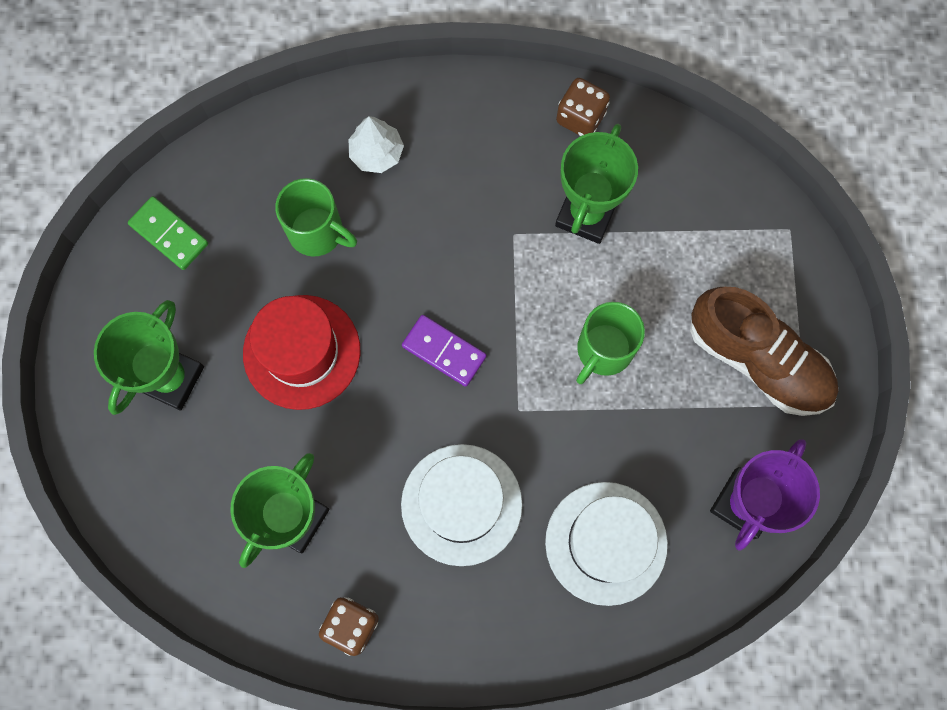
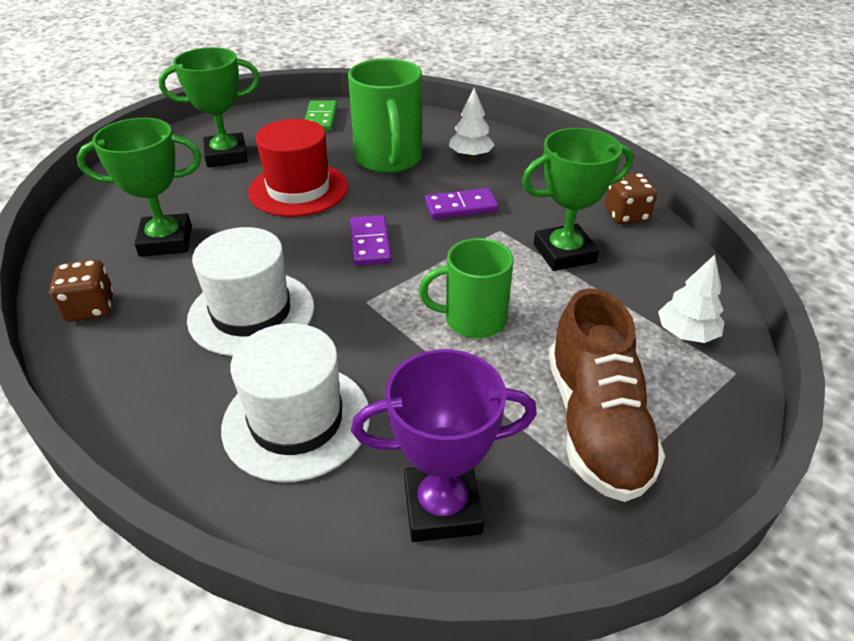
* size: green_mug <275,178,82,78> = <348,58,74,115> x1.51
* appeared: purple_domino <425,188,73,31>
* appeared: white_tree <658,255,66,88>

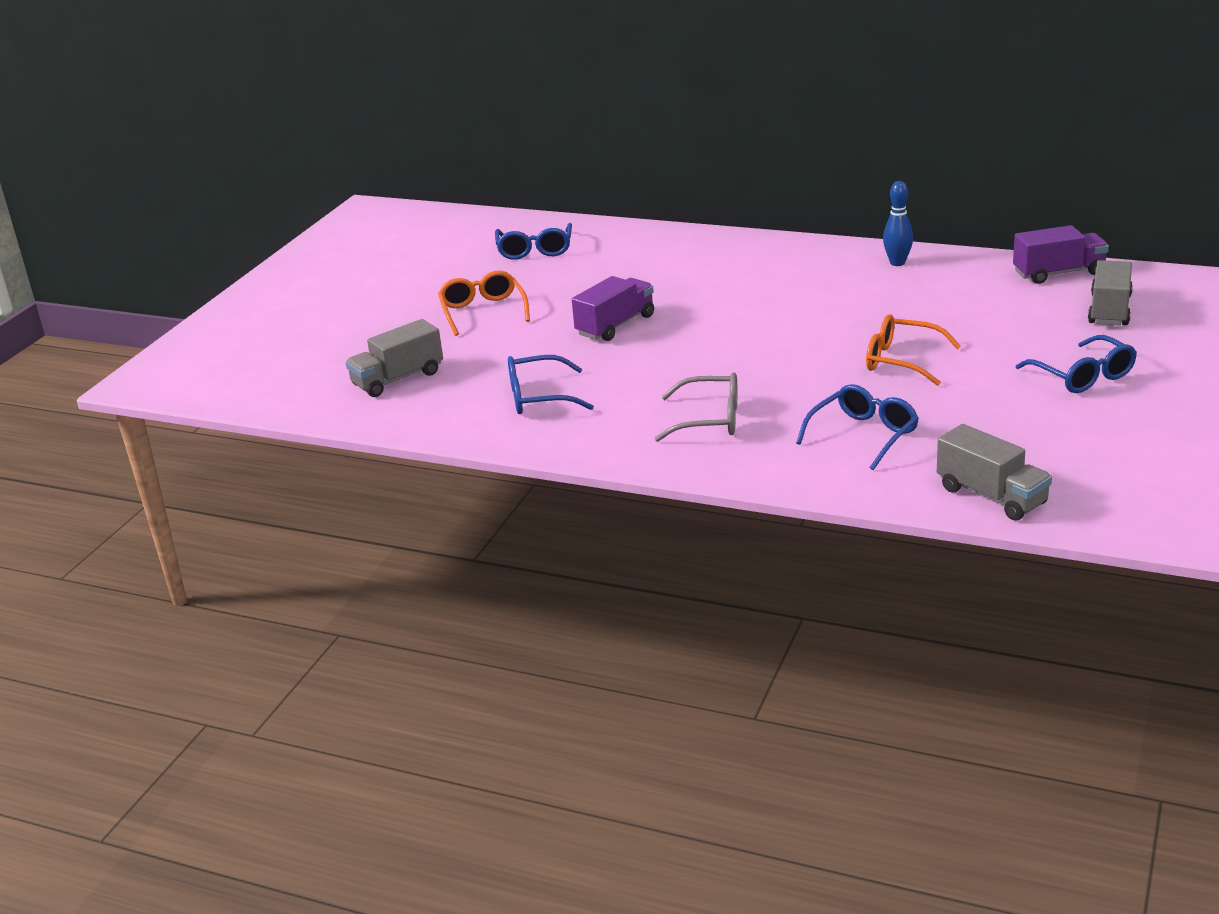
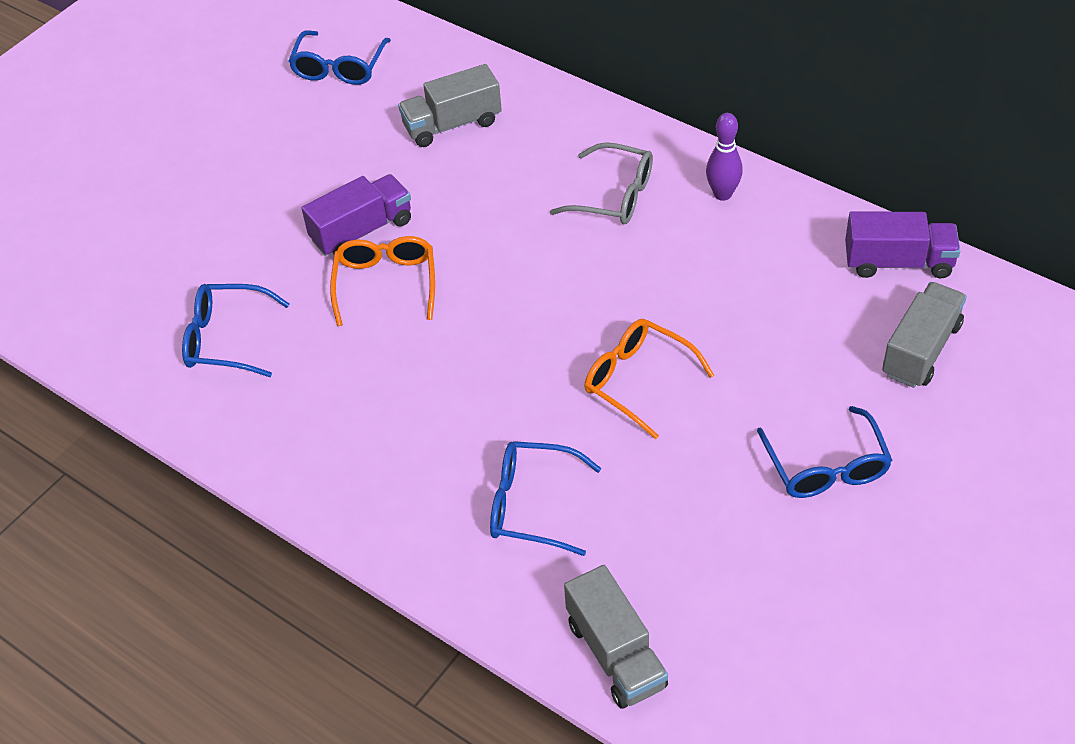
* relocated: orange_glasses <438,271,92,65> to <330,236,105,90>
* relocated: grey_truck <346,319,97,78> to <398,64,104,83>
* spun: blue_glasses <796,384,123,86> = <490,441,112,115> 135 degrees counterclockwise
* relocated: grey_glasses <654,372,83,70> to <550,142,103,82>
* colour: blue_bowling_pin <883,181,30,85> to purple_bowling_pin <706,113,37,88>

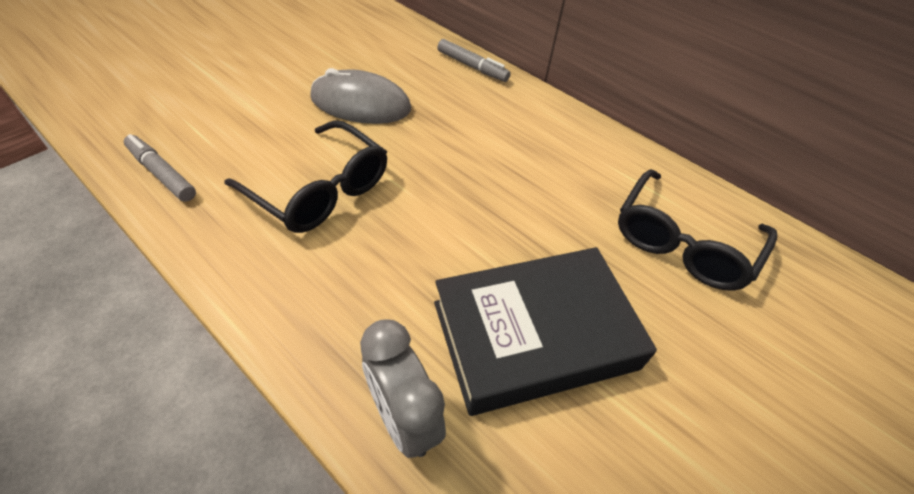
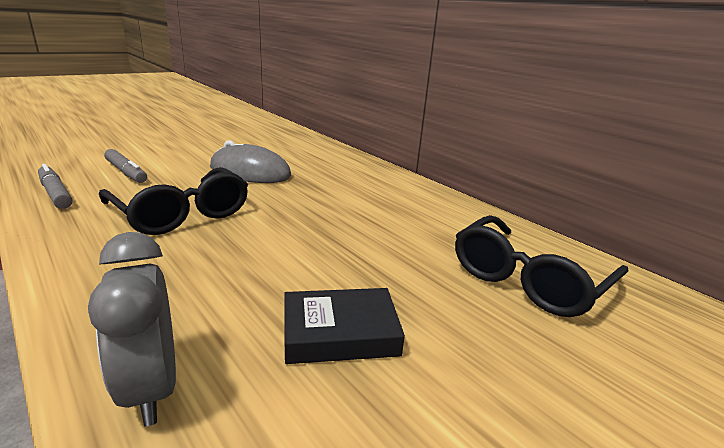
* relocated: grey_marker <437,39,74,43> to <104,149,43,34>
* size: black_book <434,247,223,169> = <285,288,120,76> x0.55

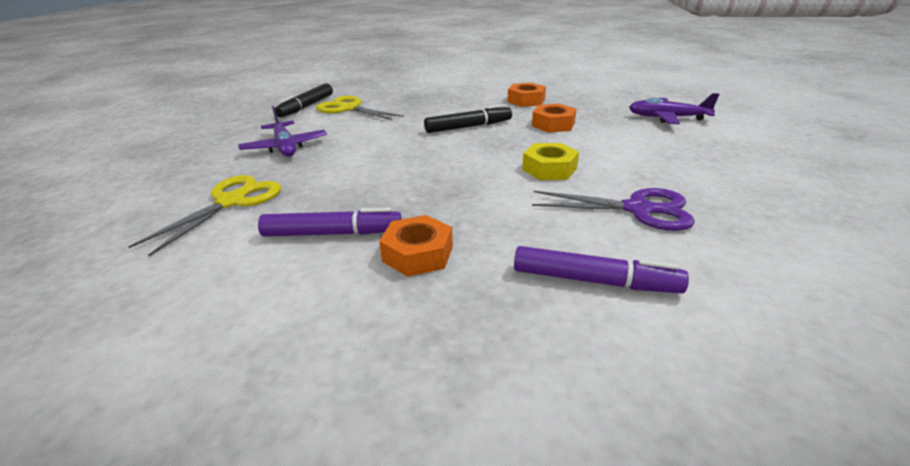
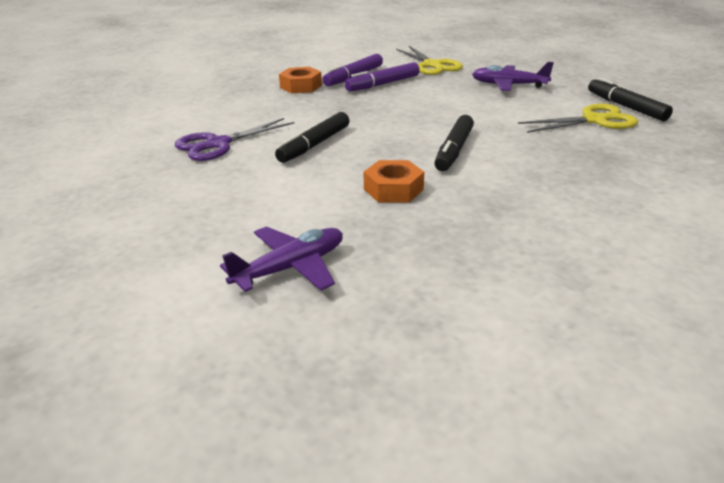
* exchanged: yellow_nut <522,143,57,37> to black_marker <275,112,74,51>
* relocated: purple_marker <514,246,175,47> to <345,62,75,29>
* missing: orange_nut <507,83,39,24>

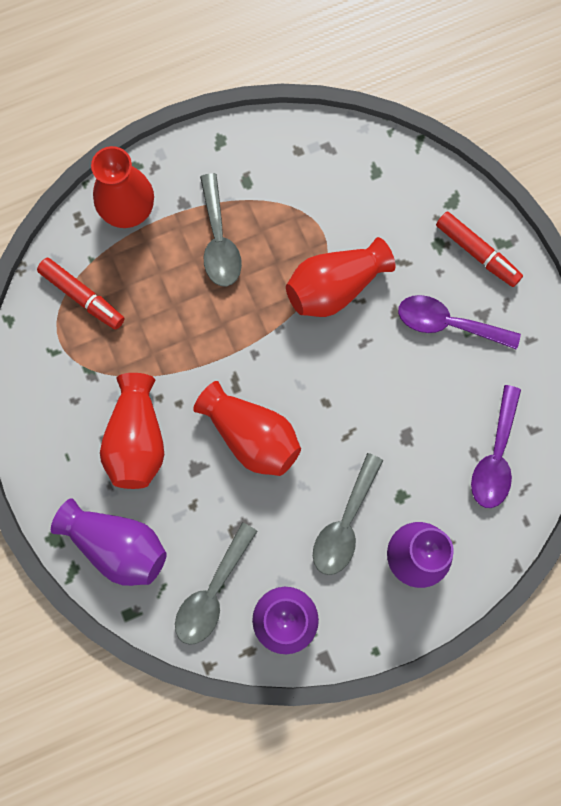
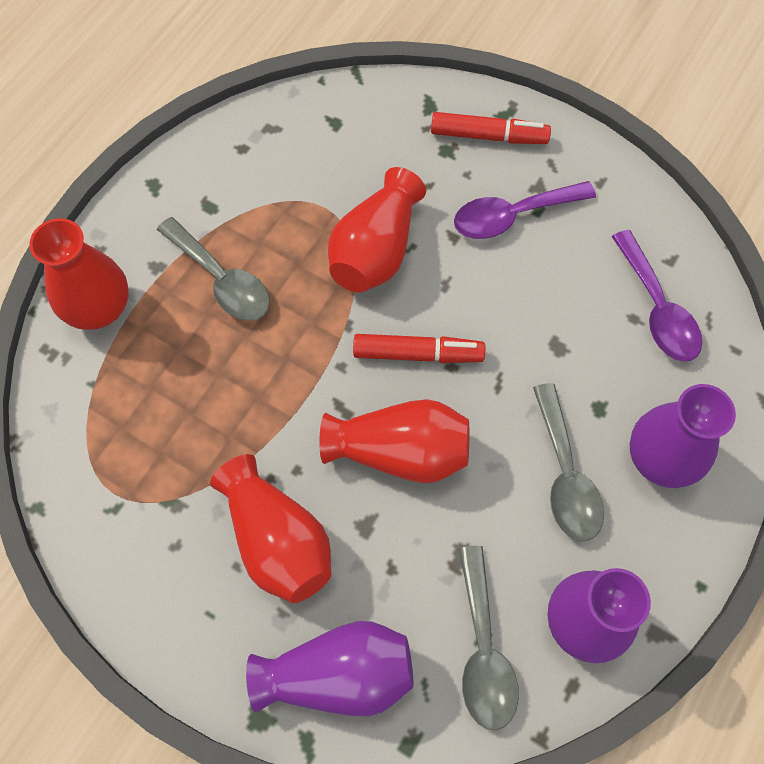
* relocated: red_marker <37,258,87,72> to <353,334,132,29>

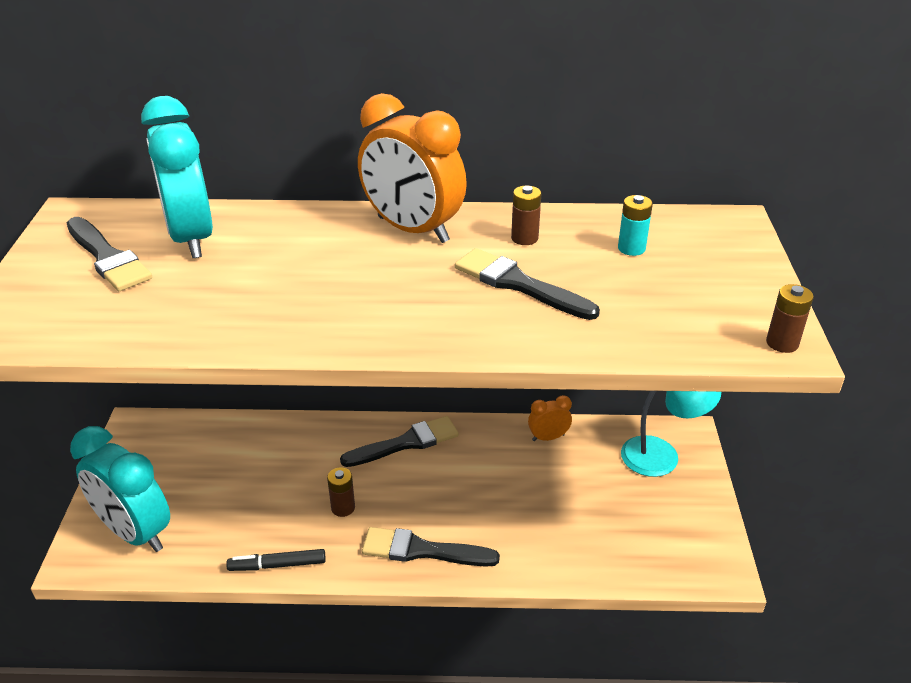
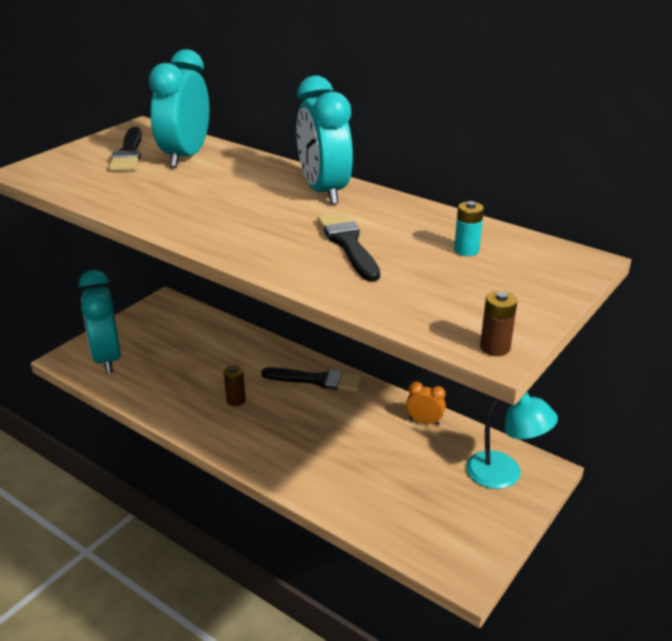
* colour: orange_clock <358,93,109,150> to turquoise_clock <297,75,56,130>
* missing: black_marker <226,549,100,22>
* missing: black_brush <362,527,138,40>
* missing: brown_battery <511,186,30,59>

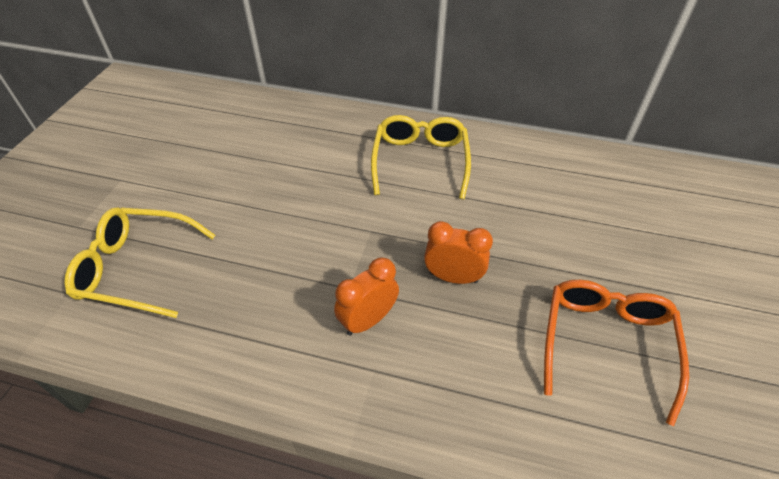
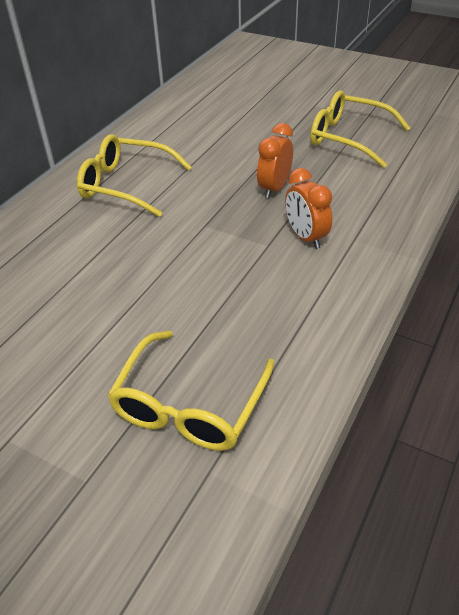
* colour: orange_glasses <544,280,145,146> to yellow_glasses <310,91,100,77>

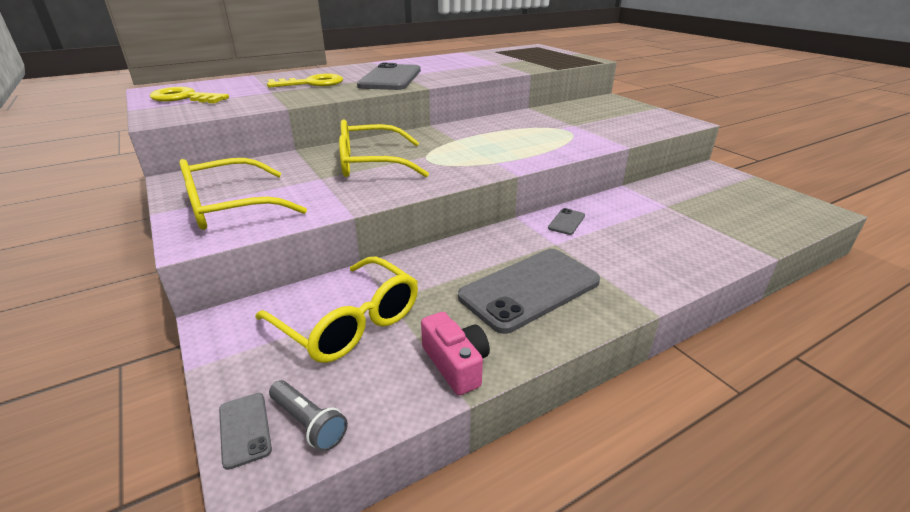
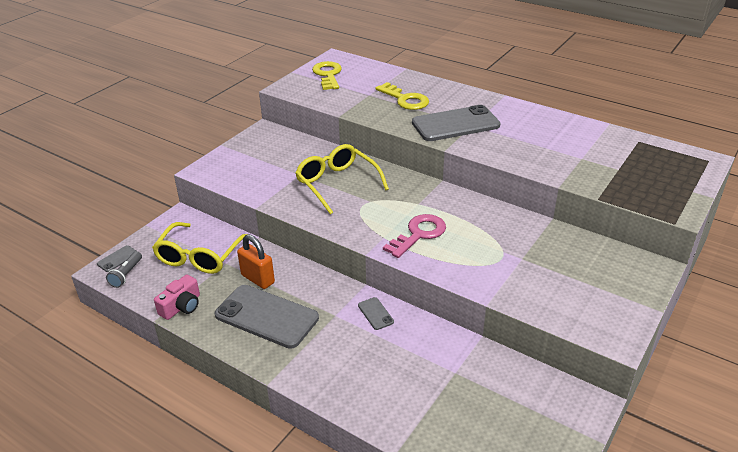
* appeared: orange_padlock <237,234,38,55>
* spun: grey_phone <548,208,37,27> = <358,297,36,33> 60 degrees clockwise
* appeared: pink_key <383,214,63,44>
* missing: yellow_glasses <179,158,128,72>

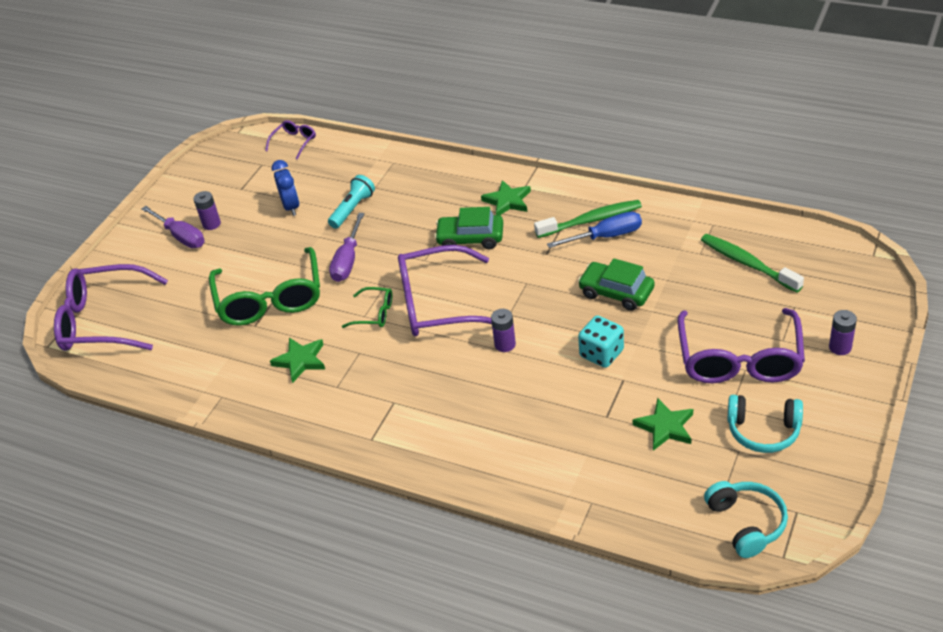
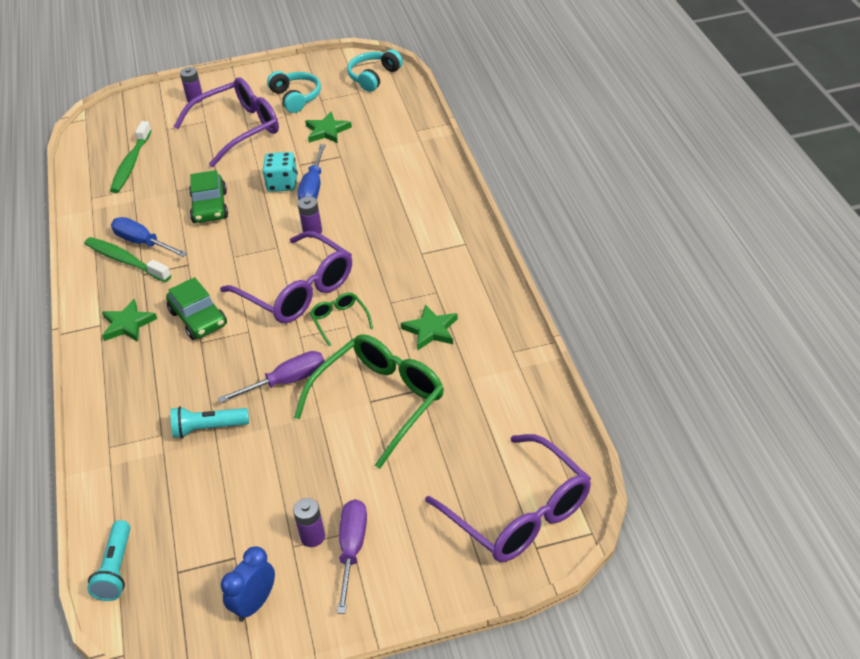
* exchanged: purple_glasses <265,120,51,40> to turquoise_flashlight <87,520,44,81>
* relocated: blue_clock <271,160,28,56> to <221,546,54,76>
* appeared: blue_screwdriver <298,144,28,56>

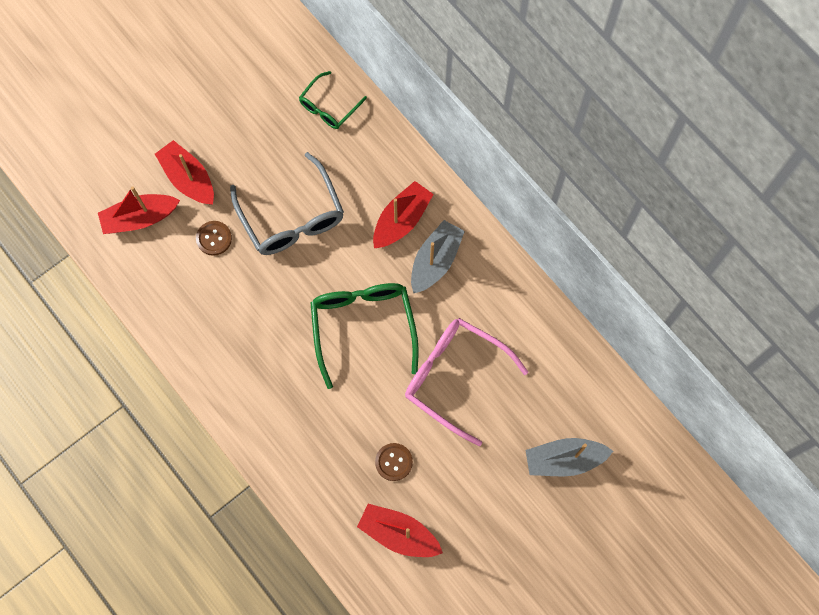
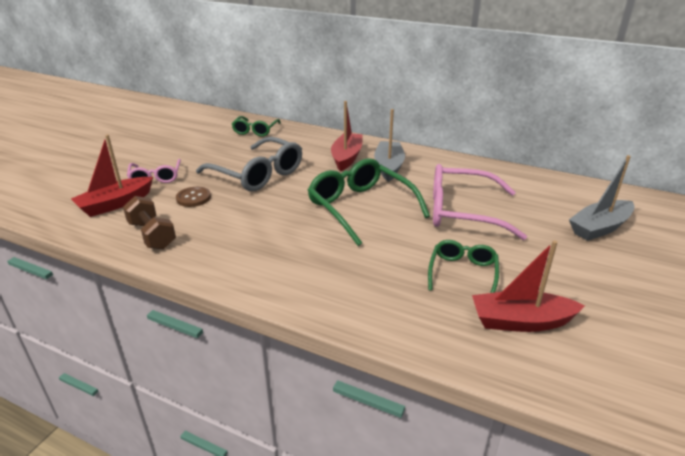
* appeared: brown_dumbbell <123,196,53,53>
* exchanged: red_boat <155,140,59,65> to pink_glasses <127,159,54,24>
* exchanged: brown_button <375,443,38,38> to green_glasses <428,240,71,53>

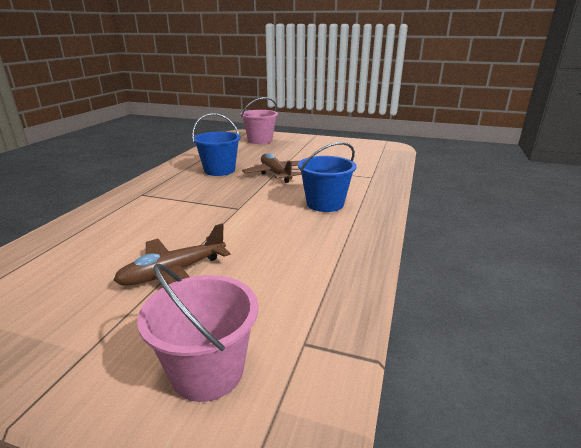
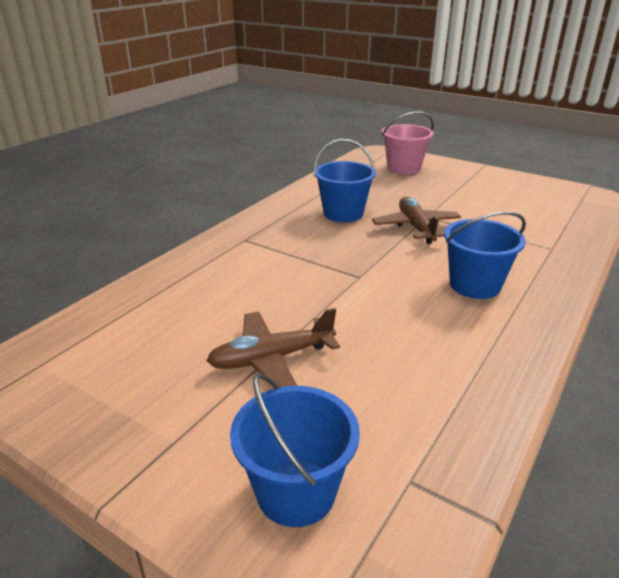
* colour: pink_bucket <137,264,121,138> to blue_bucket <230,373,130,154>

